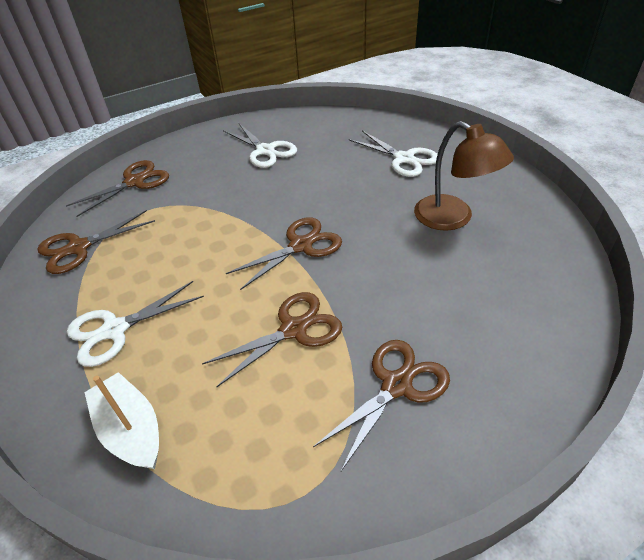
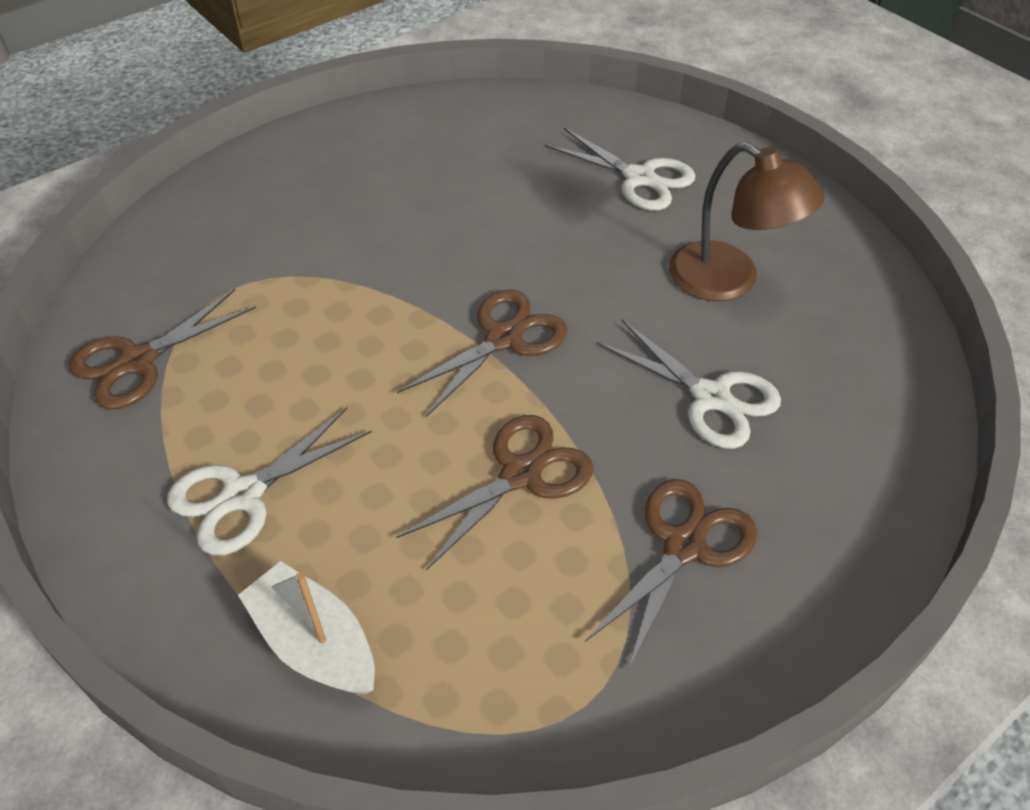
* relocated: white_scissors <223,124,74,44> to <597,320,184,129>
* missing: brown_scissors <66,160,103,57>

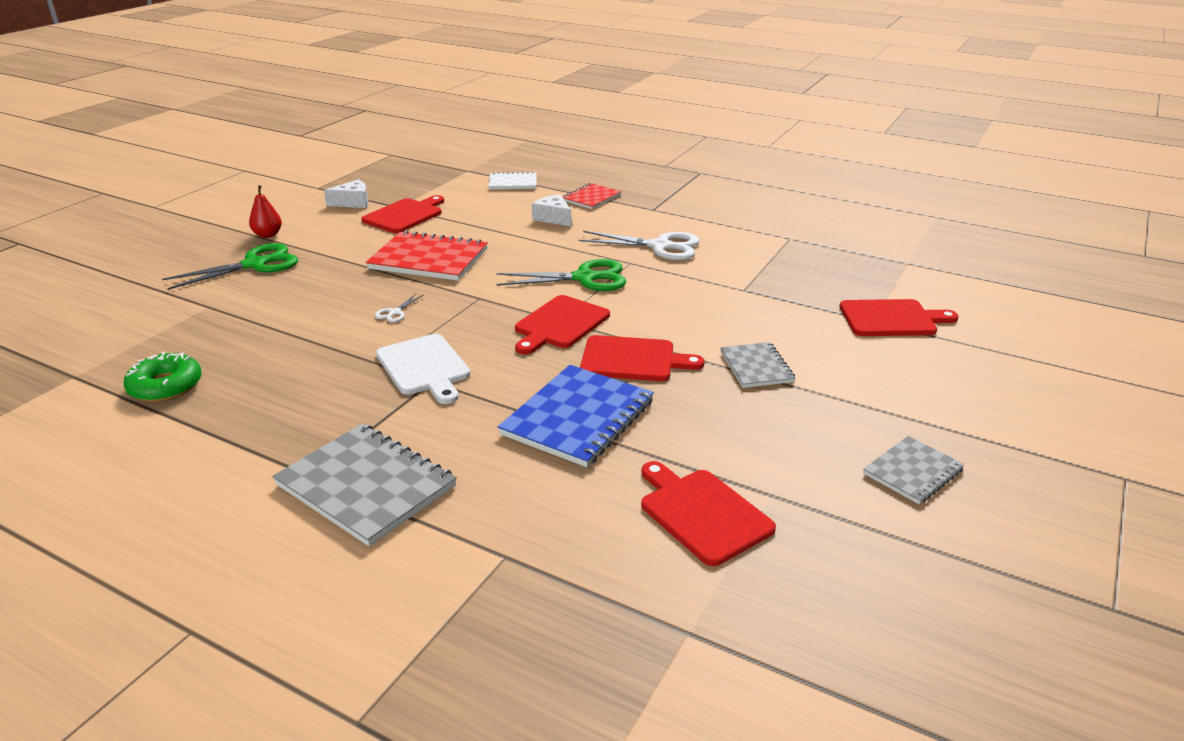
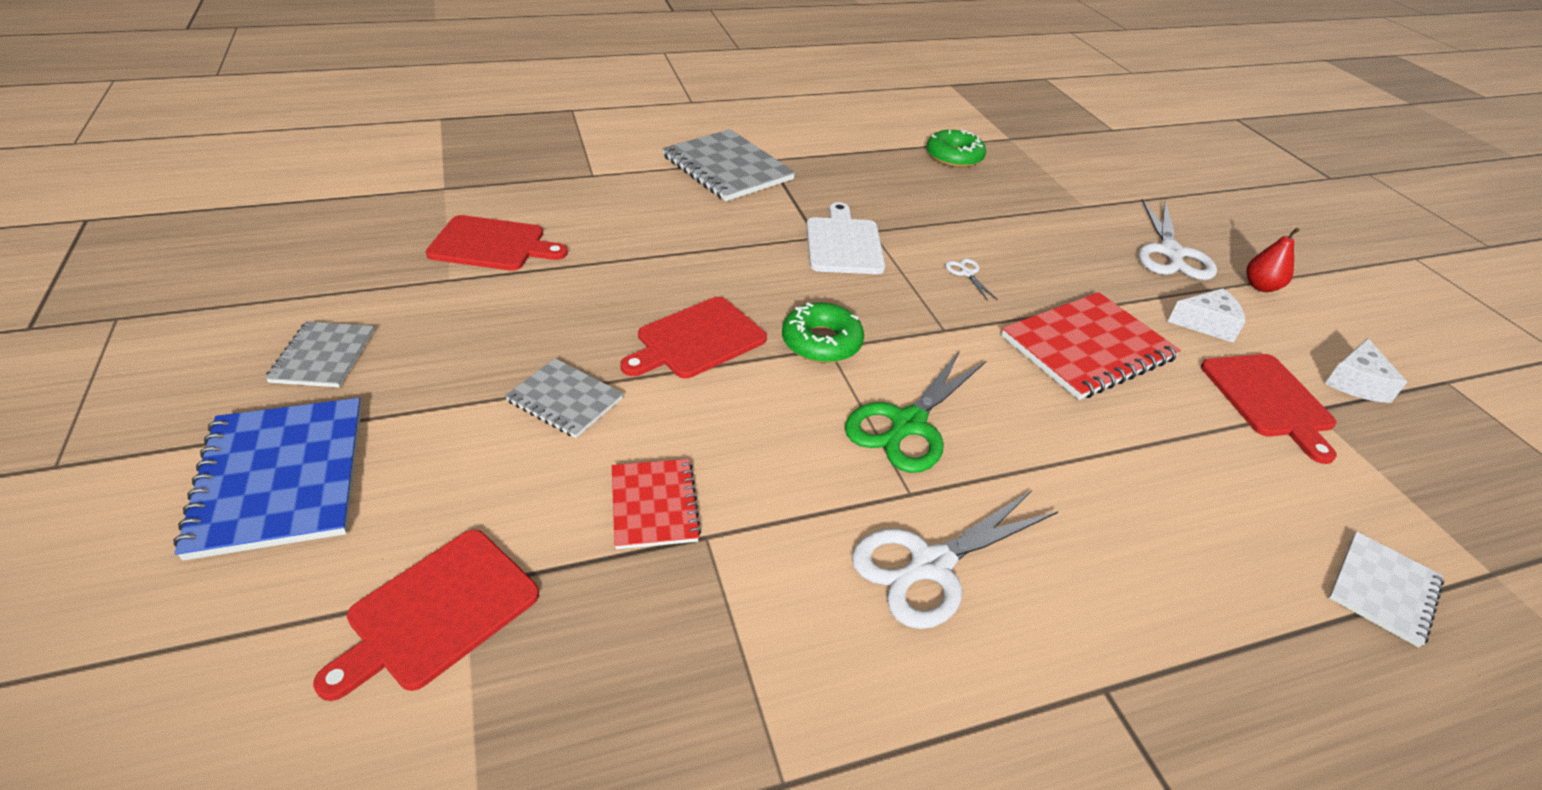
* relocated: blue_notebook <498,365,156,102> to <174,398,188,163>
* relocated: red_notebook <563,183,58,26> to <612,459,89,90>
* spun: grey_notebook <272,424,185,122> = <662,129,133,72> 60 degrees clockwise
* exchanged: red_cutting_board <515,295,95,59> to green_donut <782,302,82,61>
* spun: white_cutting_board <376,334,94,70> = <806,202,79,72> 75 degrees clockwise
* colour: green_scissors <162,243,136,47> to white_scissors <1138,199,79,81>
* relocated: white_cheese <532,194,40,32> to <1168,288,77,55>

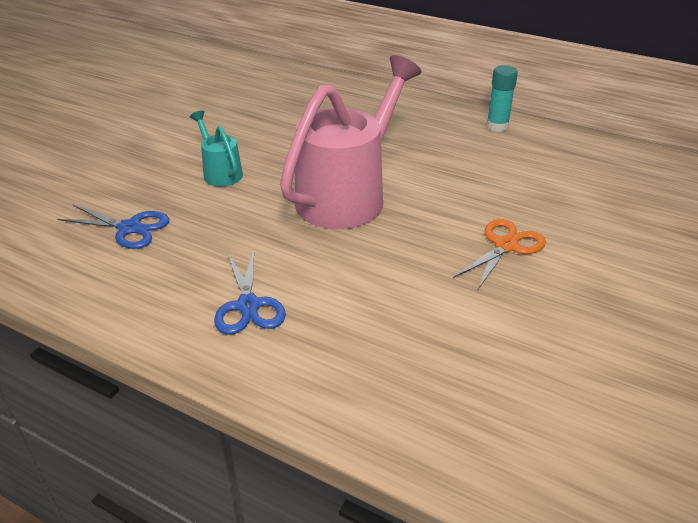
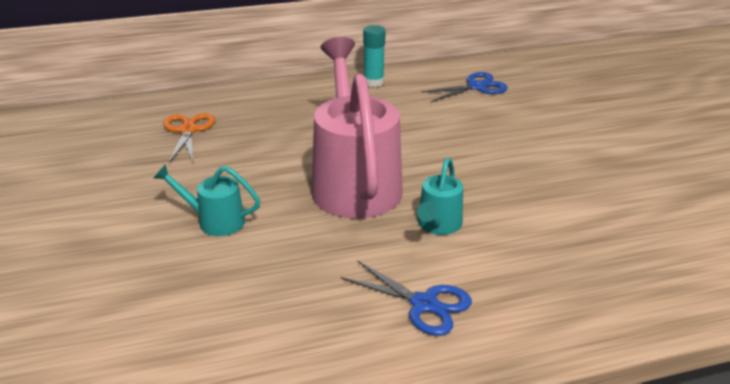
* relocated: orange_scissors <453,219,93,72> to <163,113,52,50>
* appeared: turquoise_watering_can <417,158,46,77>
* relocated: blue_scissors <57,205,112,44> to <421,72,87,30>

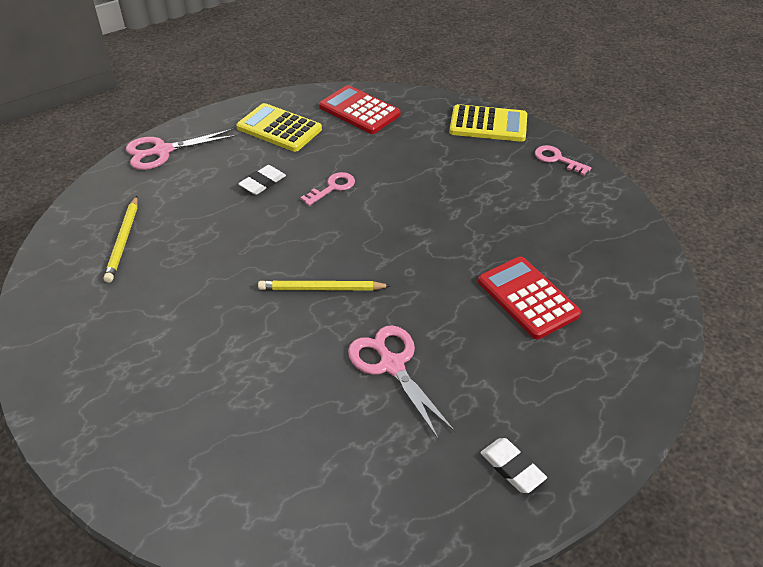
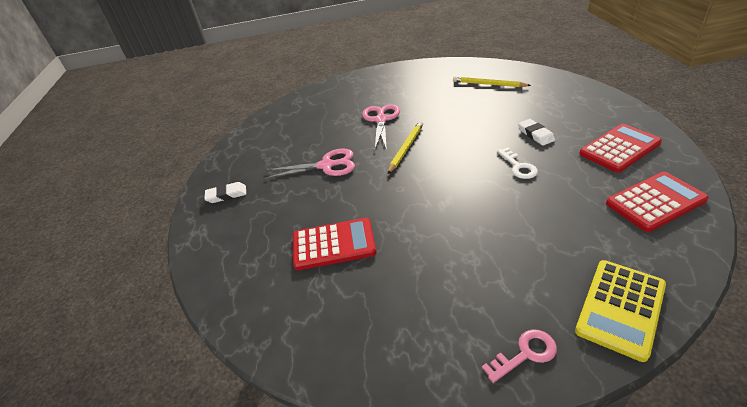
* relocated: pink_scissors <126,129,111,41> to <362,104,38,46>
* colour: pink_key <300,172,55,34> to white_key <497,147,41,32>
* colour: yellow_calculator <236,103,86,49> to red_calculator <579,124,83,49>

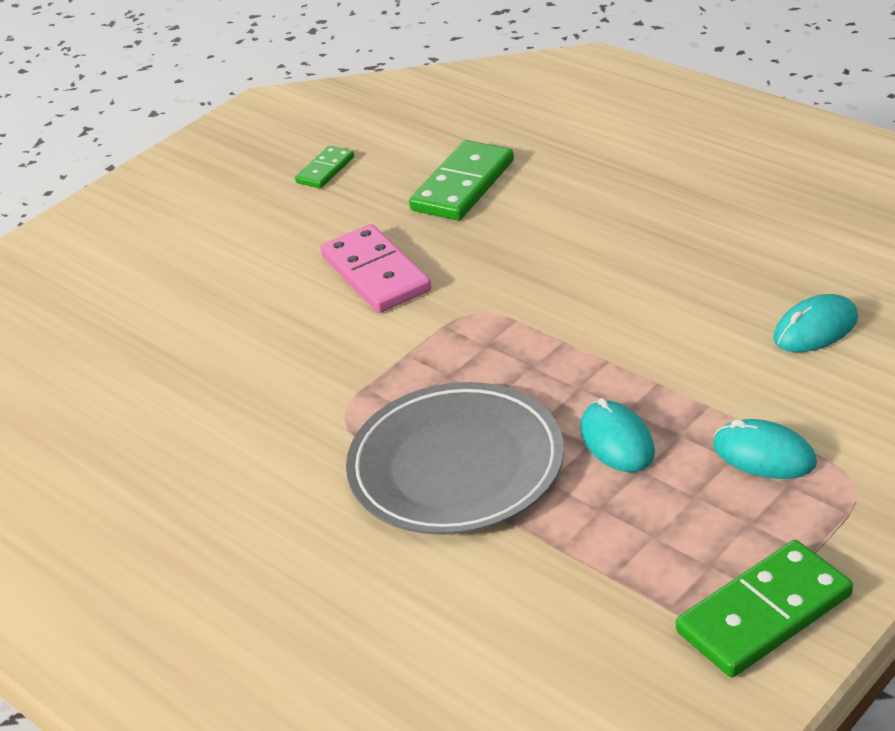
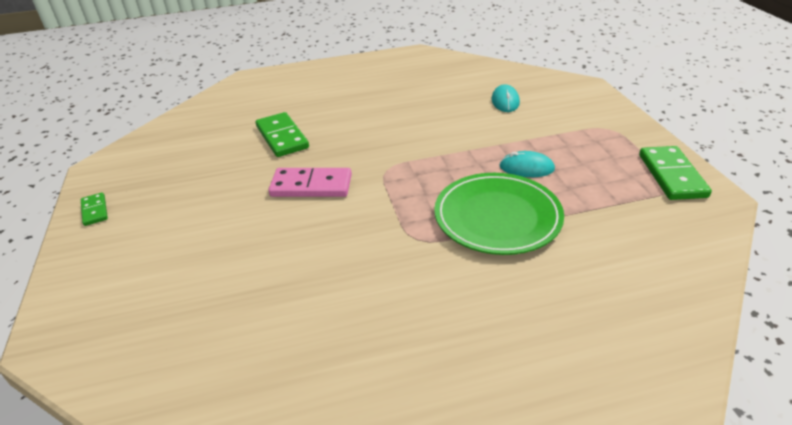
* relocated: green_domino <295,146,59,42> to <81,192,27,34>
* colour: grey_plate <346,382,218,153> to green_plate <434,173,130,82>
* missing: turquoise_mouse <713,419,104,60>

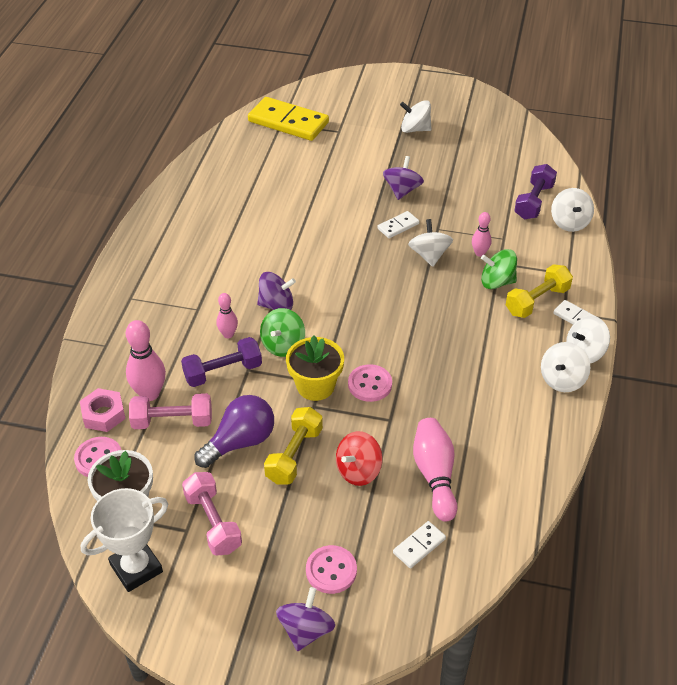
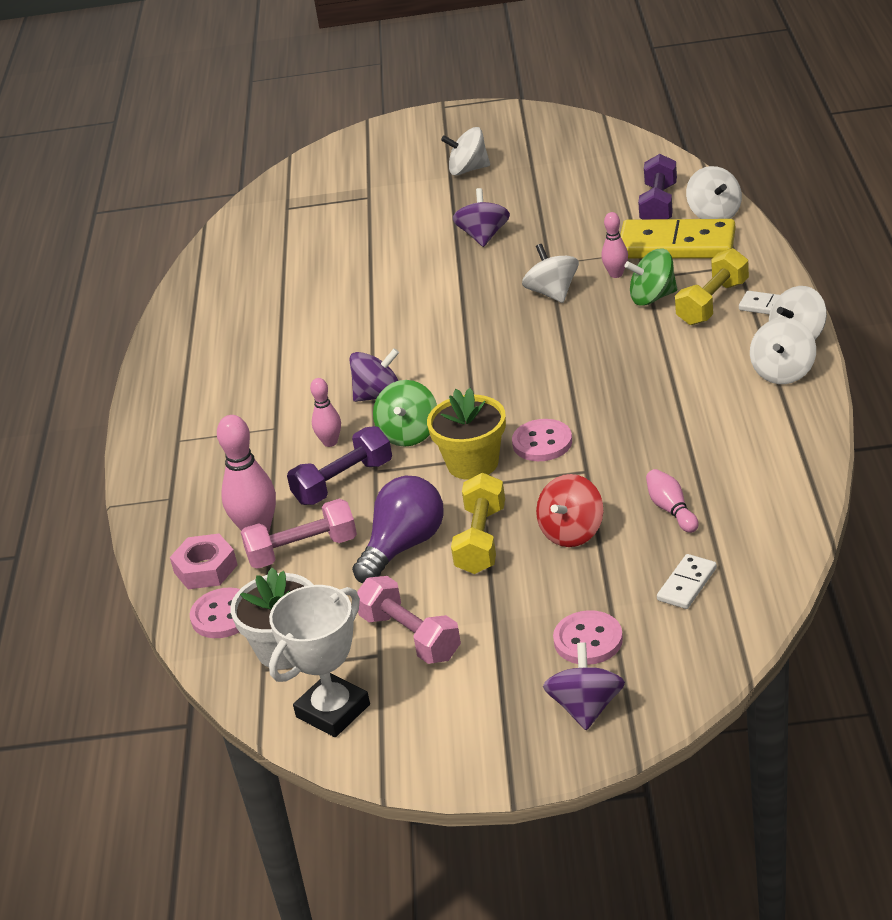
* relocated: yellow_domino <248,97,81,44> to <620,219,115,40>
* size: pink_bowling_pin <413,418,45,103> = <646,469,52,64> x0.58
* missing: white_domino <377,211,42,27>

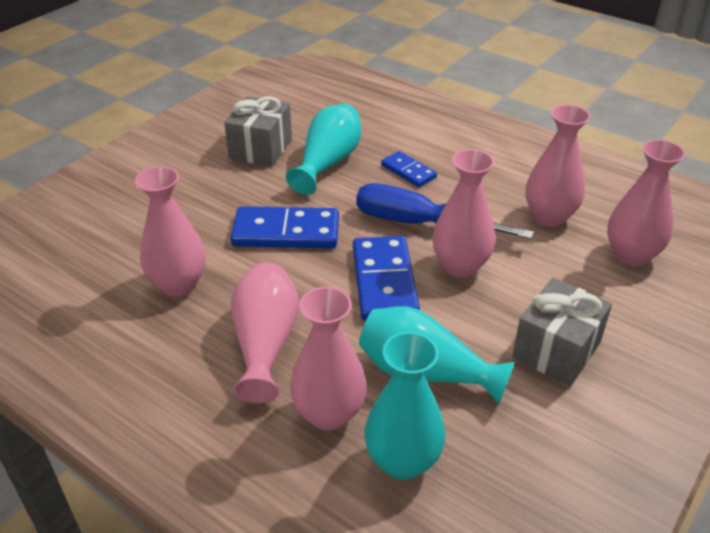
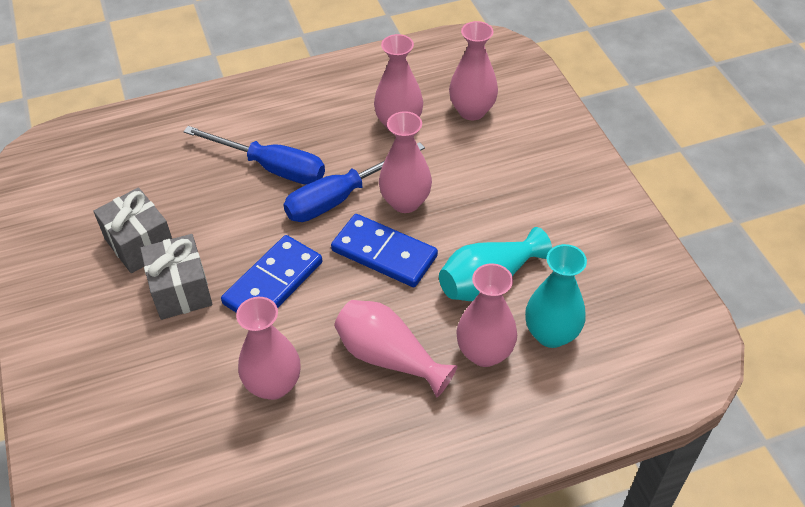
* relocated: grey_gift <512,278,100,108> to <140,234,73,86>
* exchanged: blue_domino <381,151,56,36> to blue_screwdriver <183,126,142,59>
* missing: turquoise_vase <286,104,75,91>

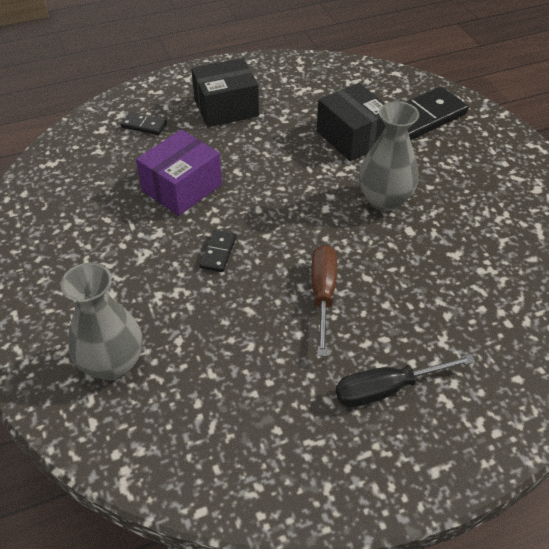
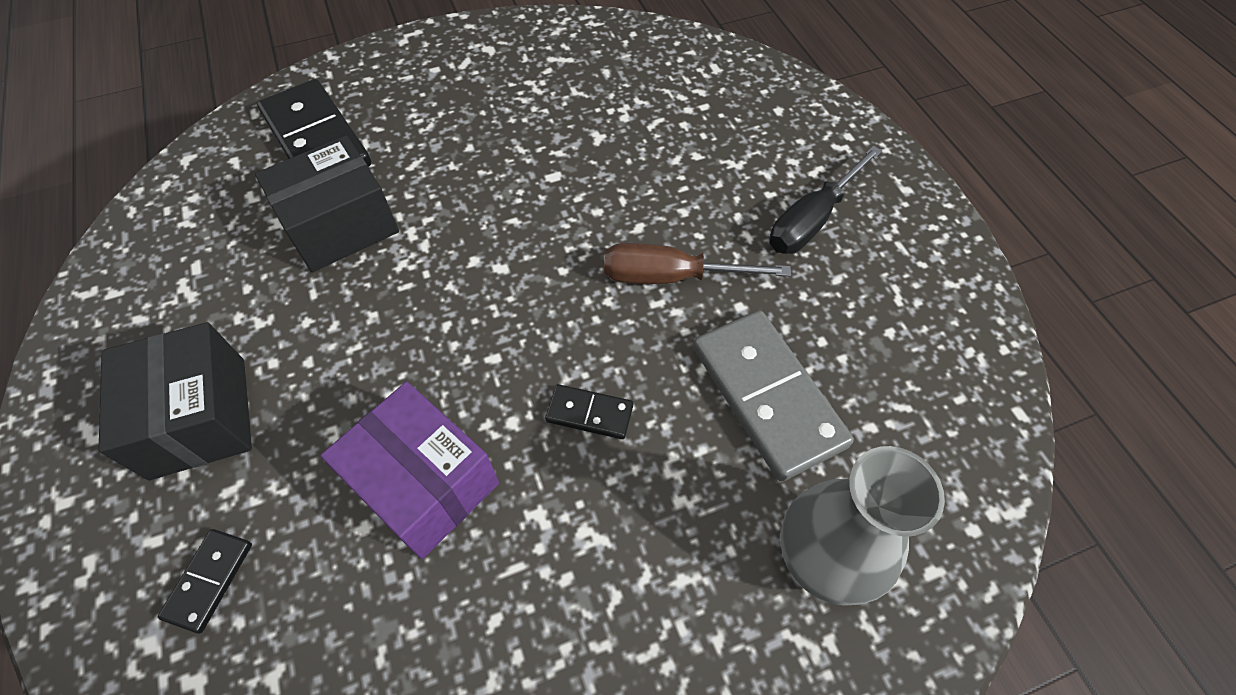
* appeared: grey_domino <693,310,161,171>
* spun: black_screwdriver <336,354,139,53> = <770,146,112,108> 60 degrees clockwise
* missing: grey_vase <359,101,60,110>

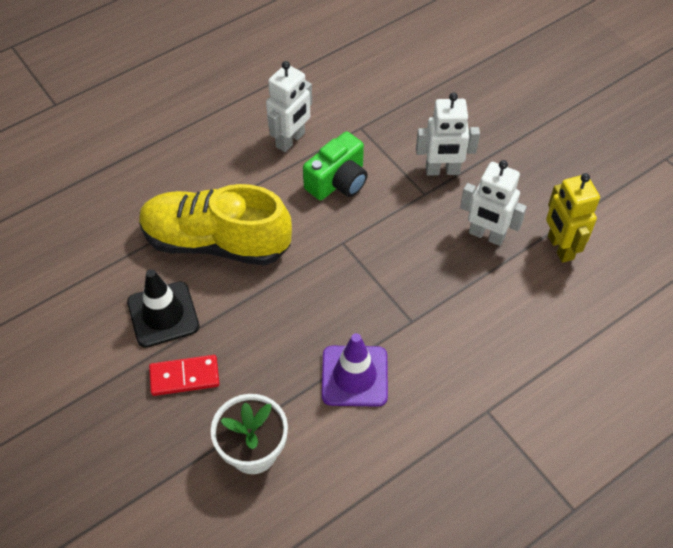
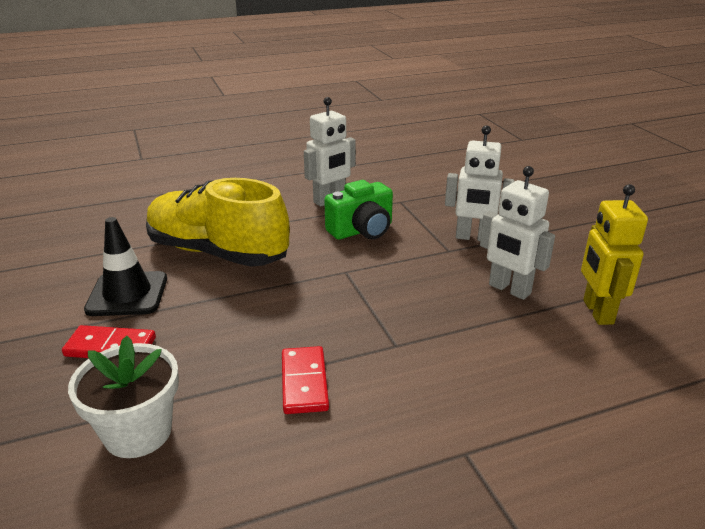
* exchanged: purple_traffic_cone <322,333,66,74> to red_domino <282,346,47,68>

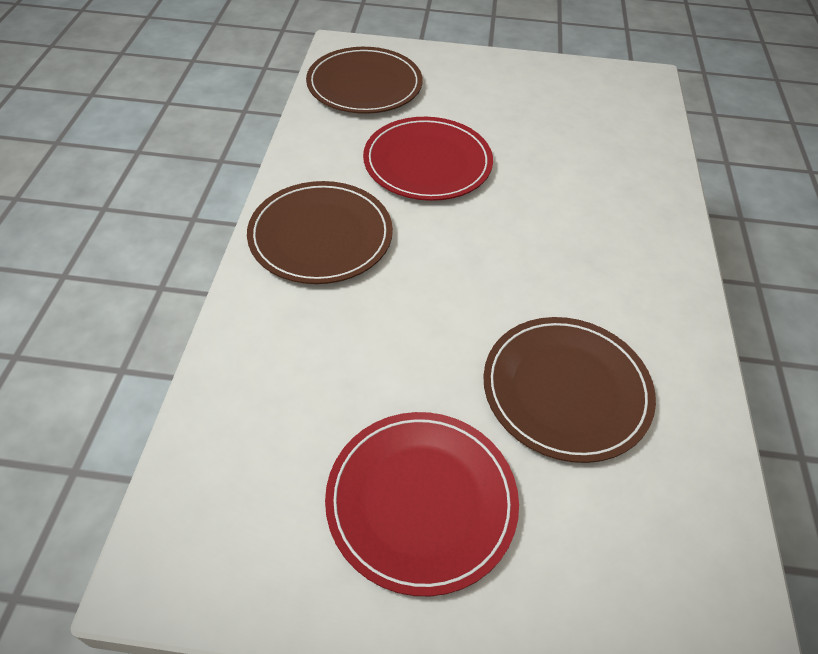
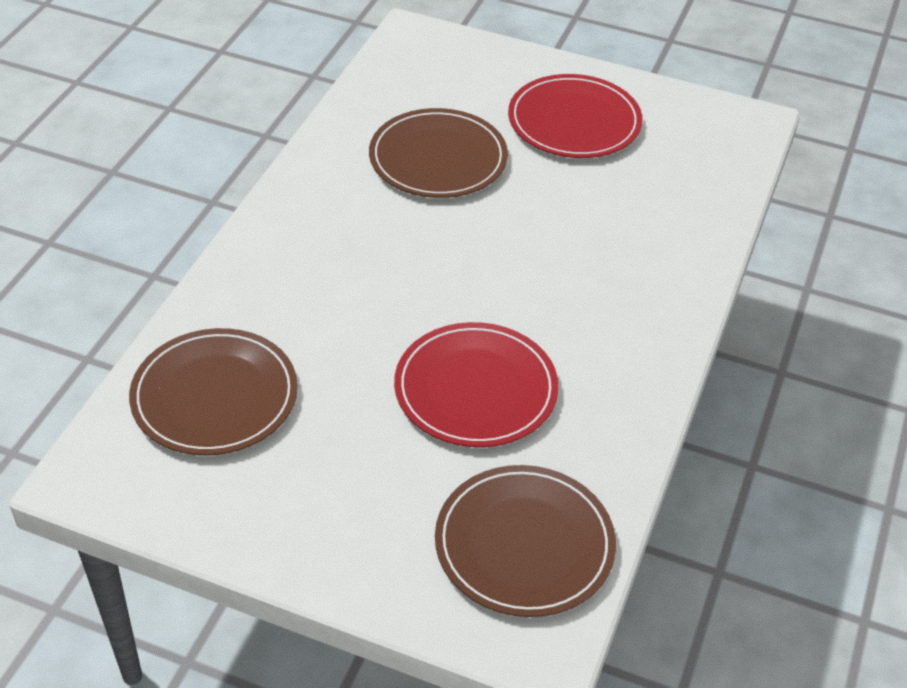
* relocated: brown_plate <247,181,146,103> to <129,328,169,127>

